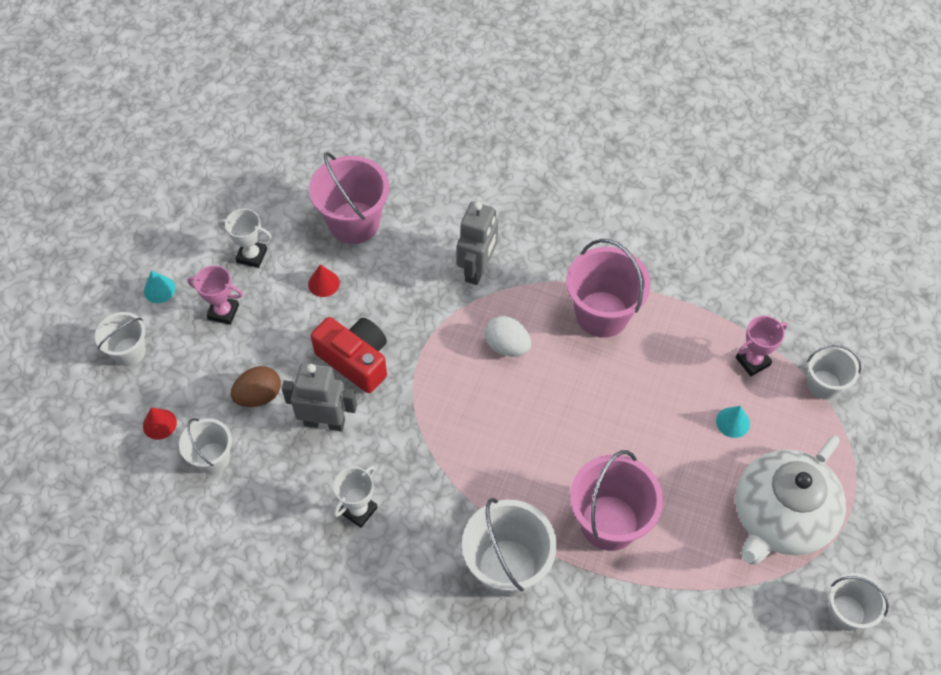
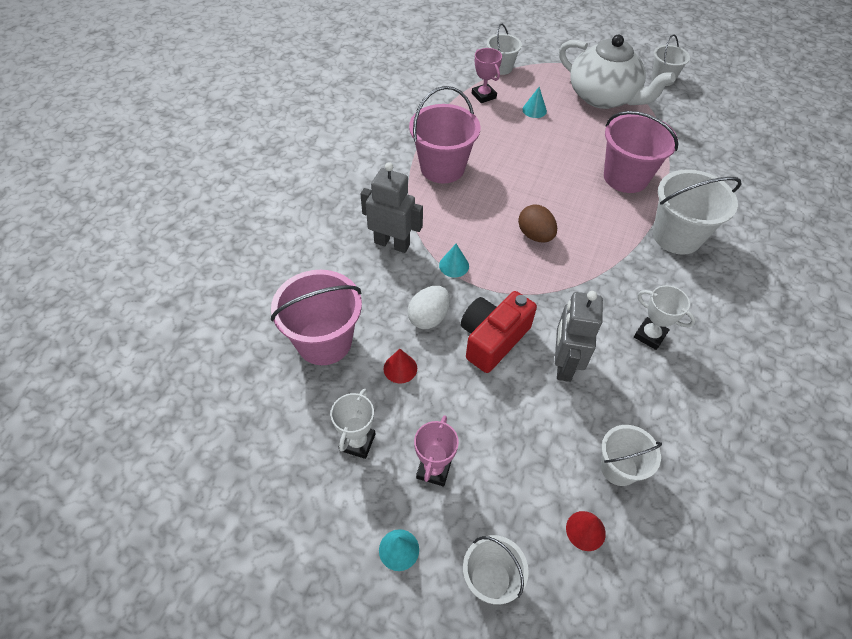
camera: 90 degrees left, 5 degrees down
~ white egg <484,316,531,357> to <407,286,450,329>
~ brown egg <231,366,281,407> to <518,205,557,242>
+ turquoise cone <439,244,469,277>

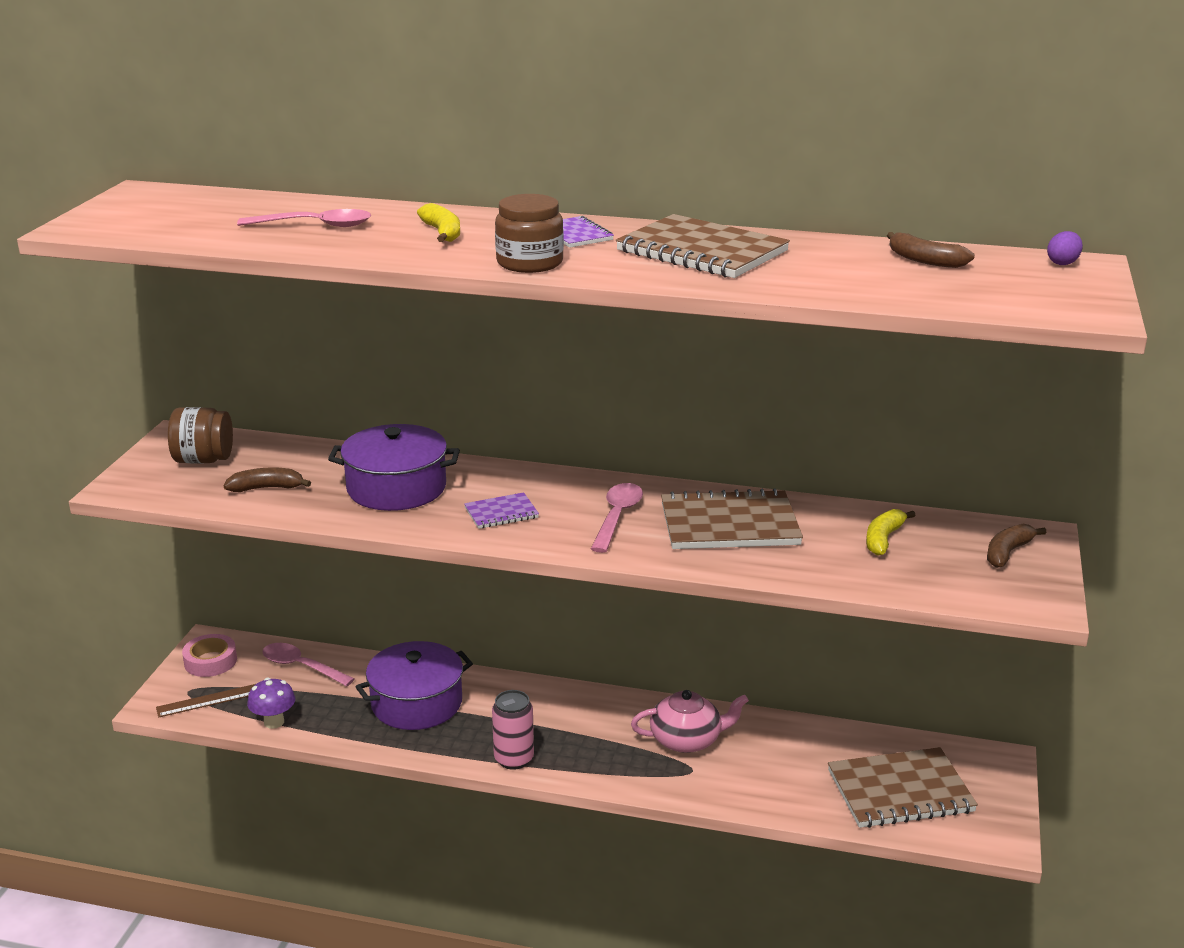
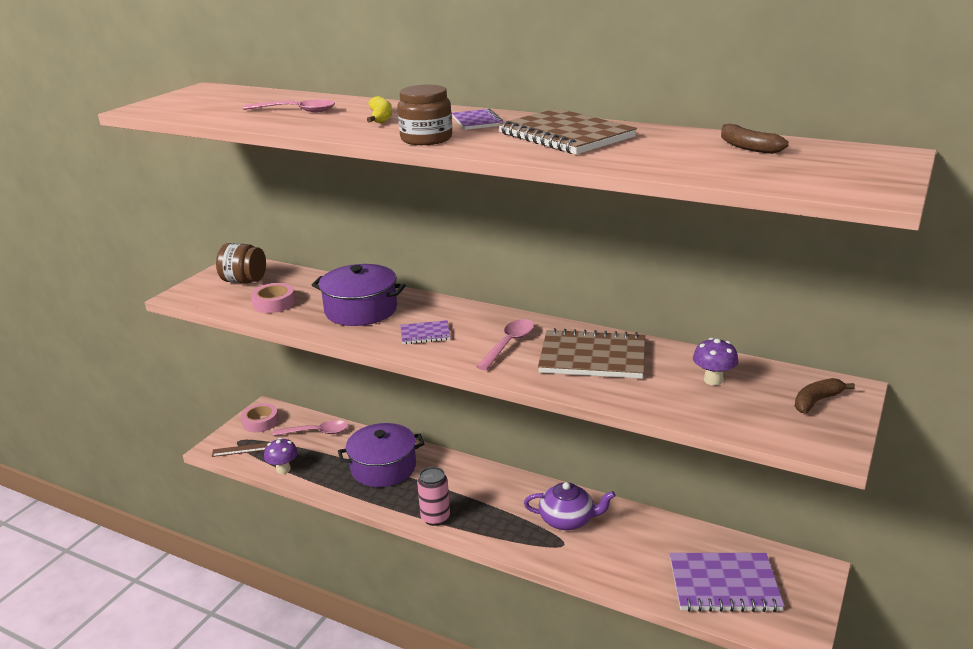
camera: 15 degrees right, 0 degrees up
- purple egg <1047,231,1083,265>
~ brown banana <224,467,311,492> to pink tape <251,283,295,313>
~ yellow banana <866,509,916,556> to purple mushroom <693,338,738,386>
~ pink spoon <262,643,354,686> = <273,420,348,436> 135 degrees clockwise
~ pink teapot <631,690,749,753> to purple teapot <524,482,615,530>
~ brown notebook <828,747,978,828> to purple notebook <670,553,784,612>

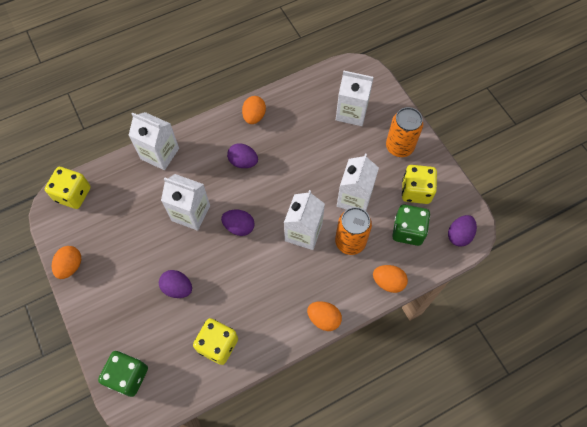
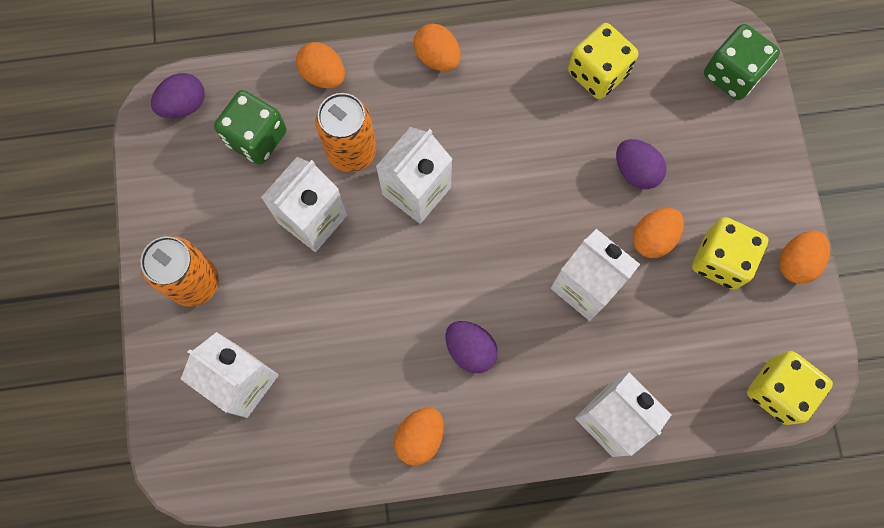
camera: 160 degrees left, 10 degrees up
~ yellow dice <402,165,437,204> to <692,217,768,290>
- purple egg <221,210,255,236>
+ orange egg <633,208,684,258>

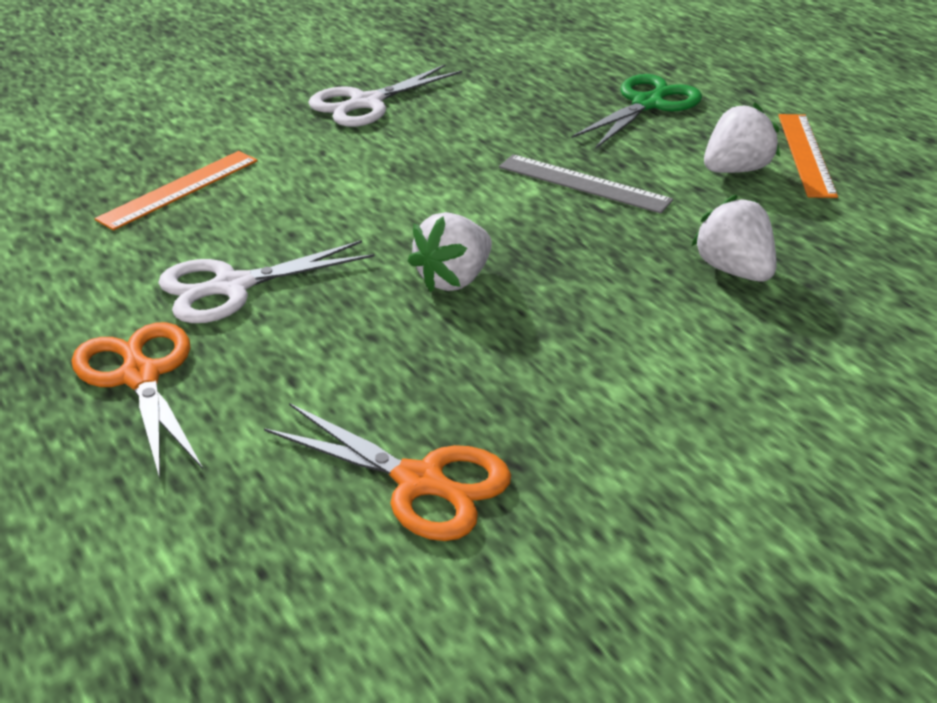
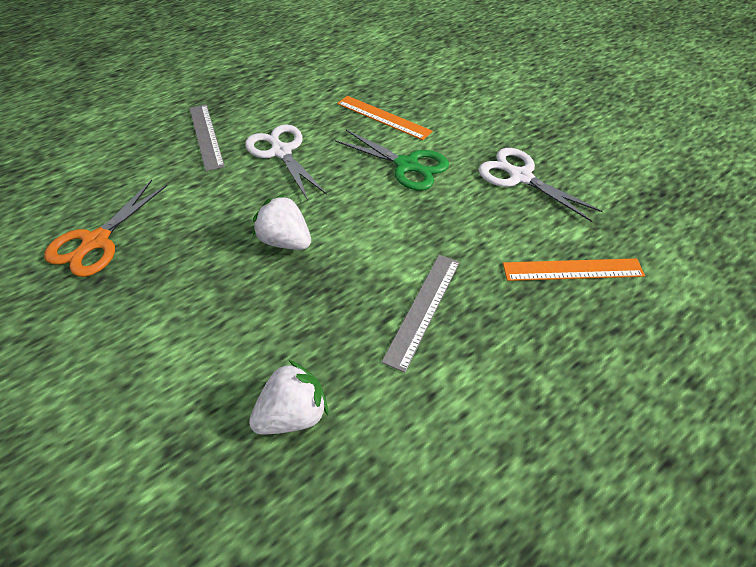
camera: 85 degrees right, 15 degrees up
~ green scissors <571,74,702,148> to <335,130,449,191>
- white strawberry <704,103,780,173>
~ orange ruler <778,114,838,198> to <503,258,645,281>
~ orange scissors <72,322,203,479> to grey ruler <190,105,225,171>

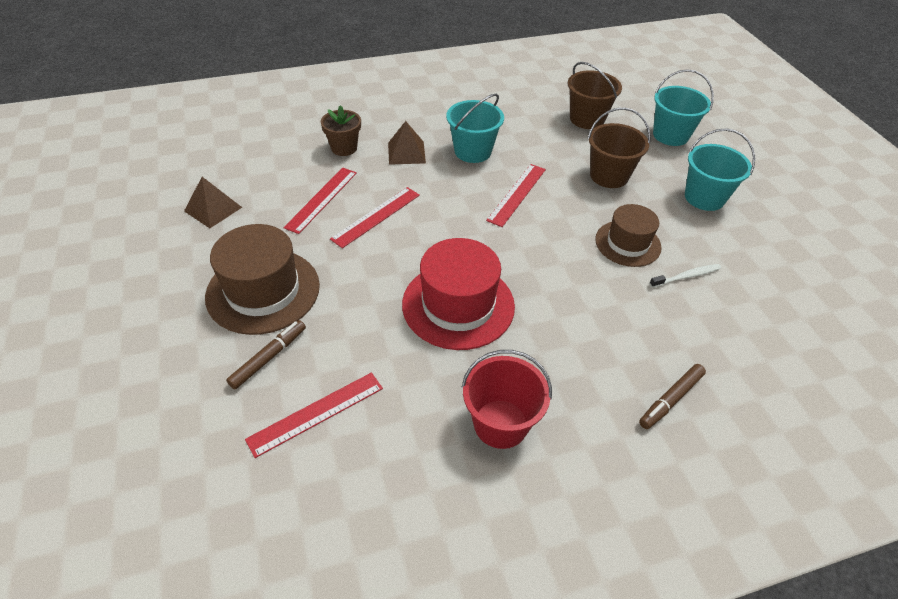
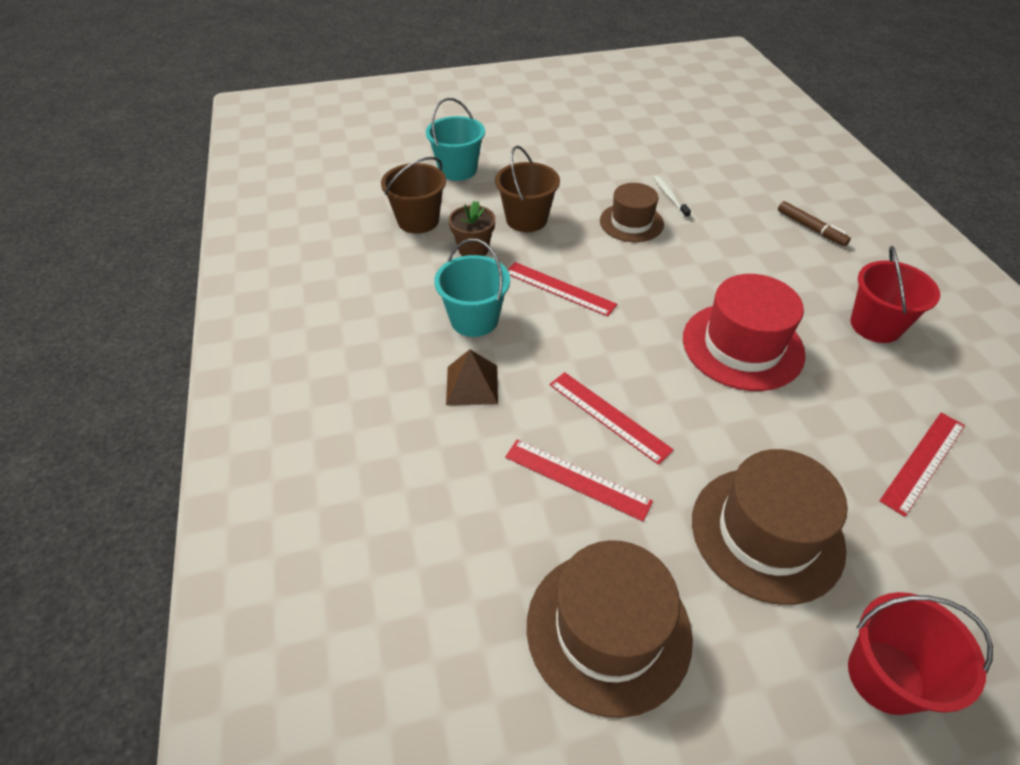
camera: 85 degrees left, 0 degrees up
~ brown flower pot <321,105,361,156> to <449,201,495,256>
- turquoise bucket <685,128,755,211>
~ brown pyramid <184,177,242,228> to brown hat <527,540,693,718>
- brown marker <226,320,306,389>
~ red ruler <245,372,383,458> = <879,413,965,517> 75 degrees clockwise
+ red bucket <848,592,993,715>

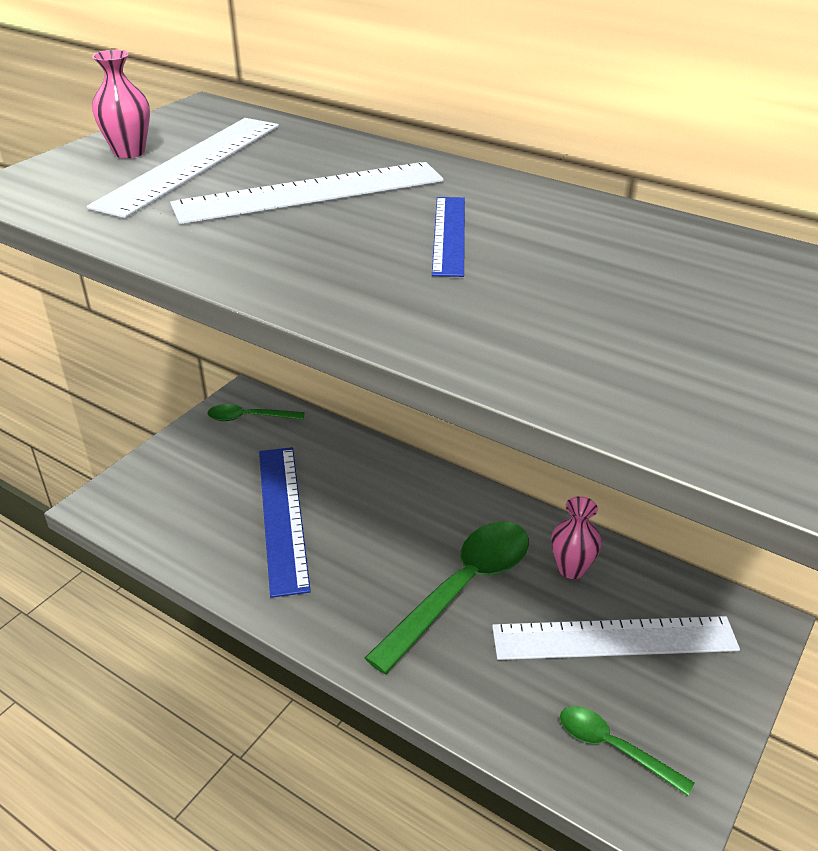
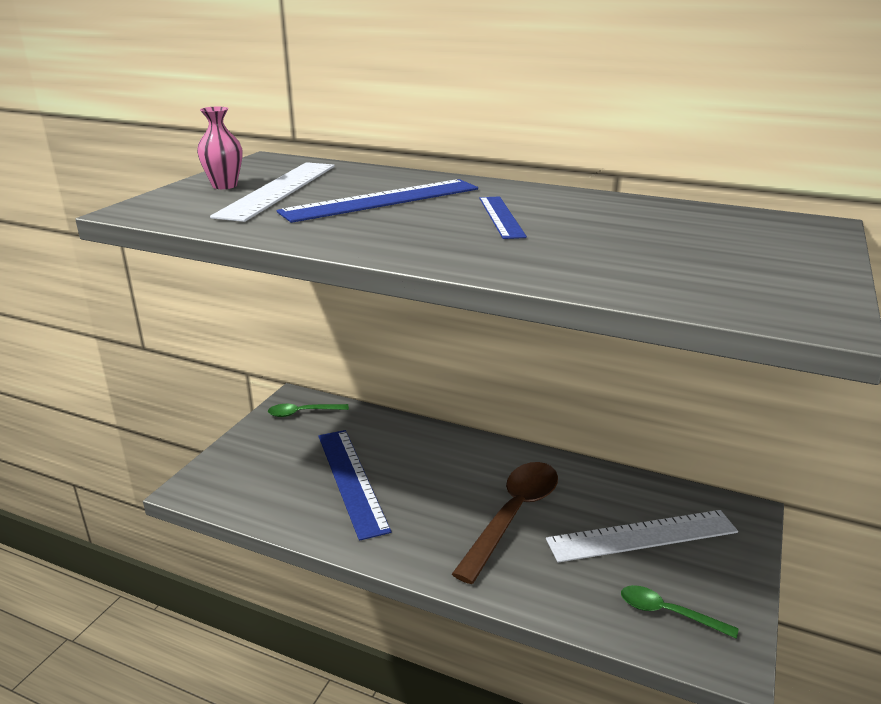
camera: 10 degrees left, 10 degrees down
~ white ruler <170,162,444,224> to blue ruler <277,179,478,223>
- pink vase <551,496,602,579>
~ green spoon <365,521,529,674> to brown spoon <452,462,558,584>

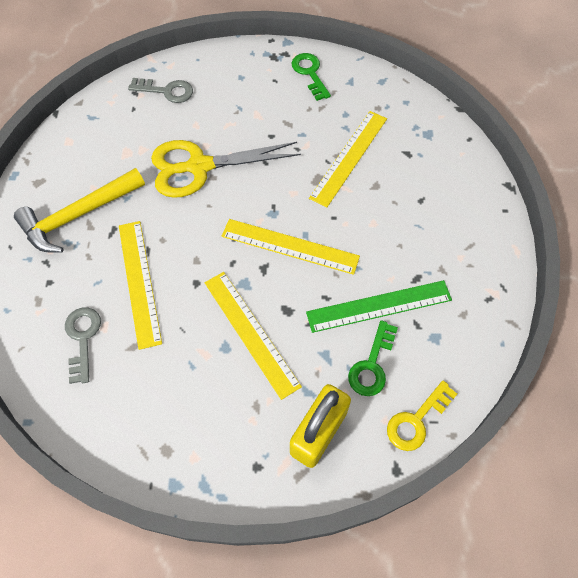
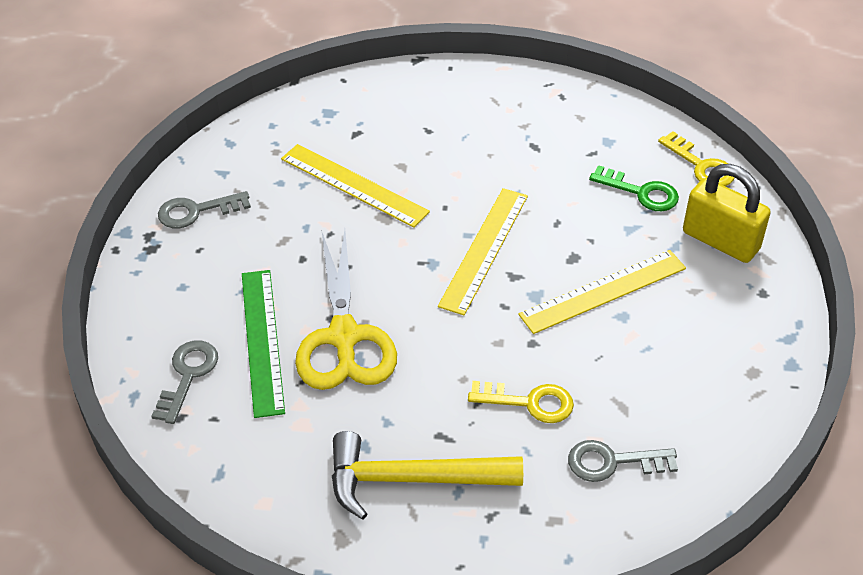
camera: 85 degrees left, 15 degrees down
~ green key <292,53,331,101> to grey key <158,191,251,228>
~ yellow hammer <14,168,145,253> = <332,431,523,520> 120 degrees clockwise
~ yellow ruler <119,221,162,350> to yellow key <468,381,574,423>
~ green ruler <306,280,452,333> to <242,270,285,418>

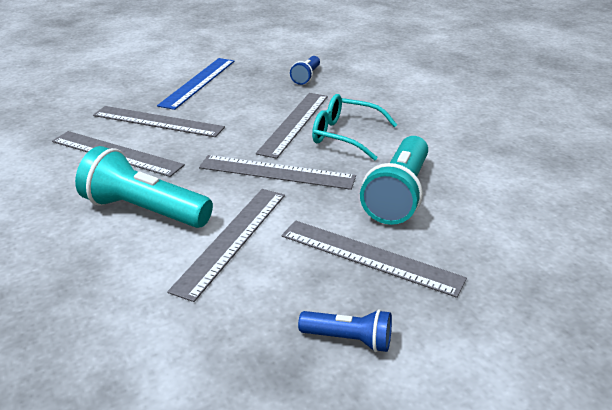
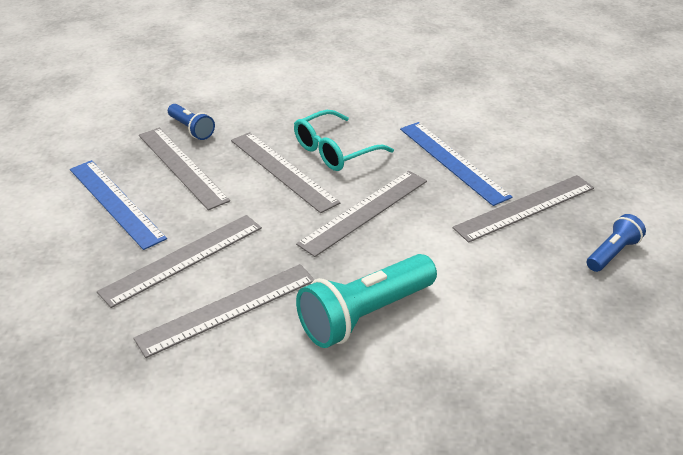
camera: 60 degrees left, 5 degrees up
~ turquoise flashlight <360,136,428,225> to blue ruler <400,122,512,206>
~ grey ruler <167,189,285,302> to <139,128,230,210>

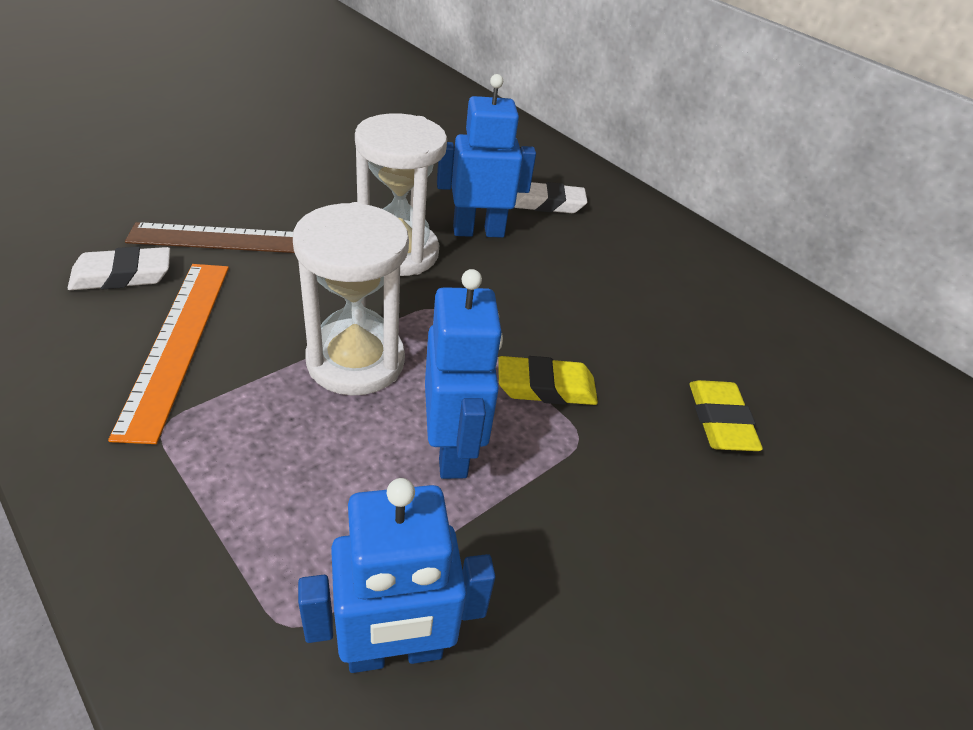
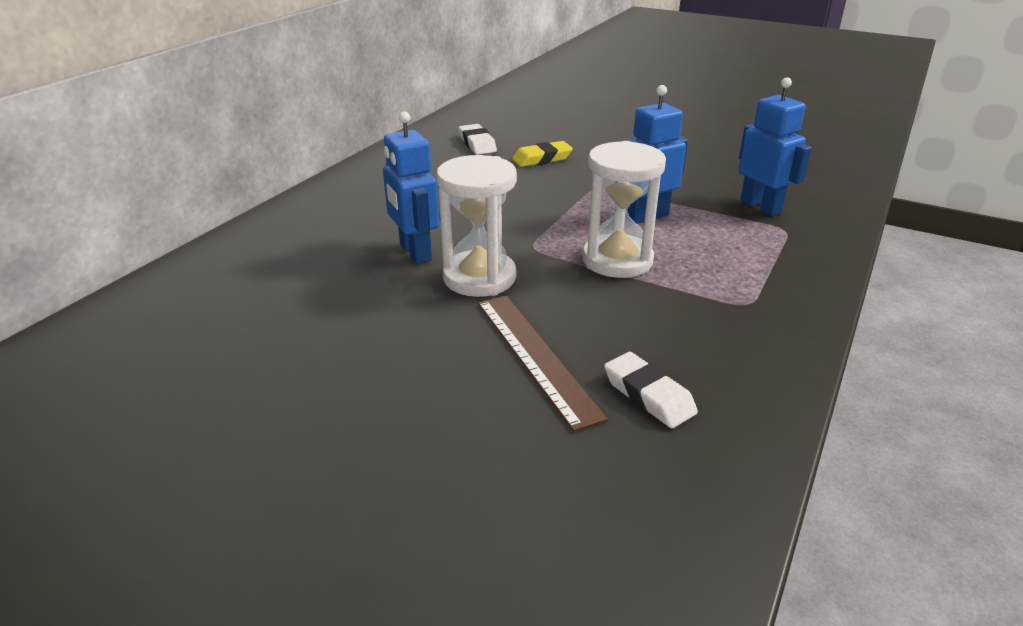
camera: 105 degrees left, 10 degrees down
~ white eraser <514,182,588,213> to <459,124,497,155>
- orange ruler <108,264,229,444>
- yellow eraser <498,356,598,405>

